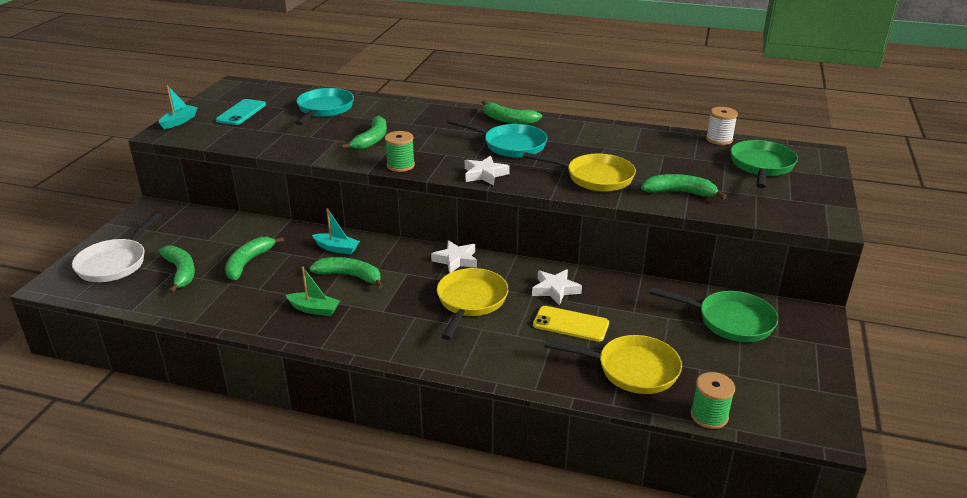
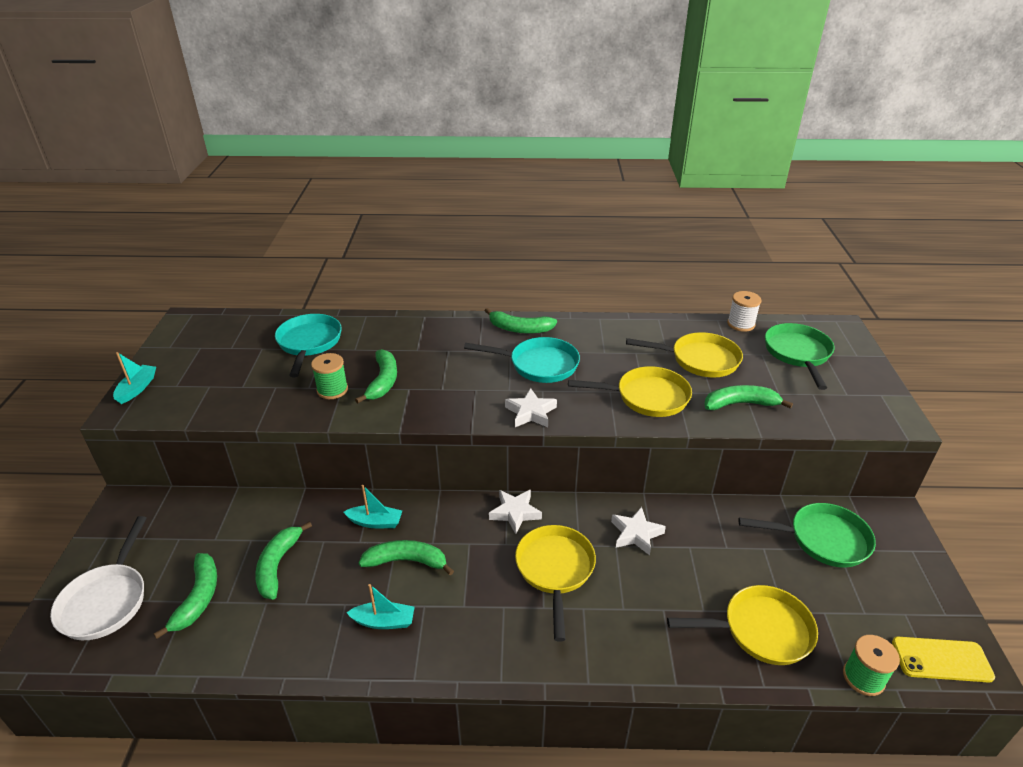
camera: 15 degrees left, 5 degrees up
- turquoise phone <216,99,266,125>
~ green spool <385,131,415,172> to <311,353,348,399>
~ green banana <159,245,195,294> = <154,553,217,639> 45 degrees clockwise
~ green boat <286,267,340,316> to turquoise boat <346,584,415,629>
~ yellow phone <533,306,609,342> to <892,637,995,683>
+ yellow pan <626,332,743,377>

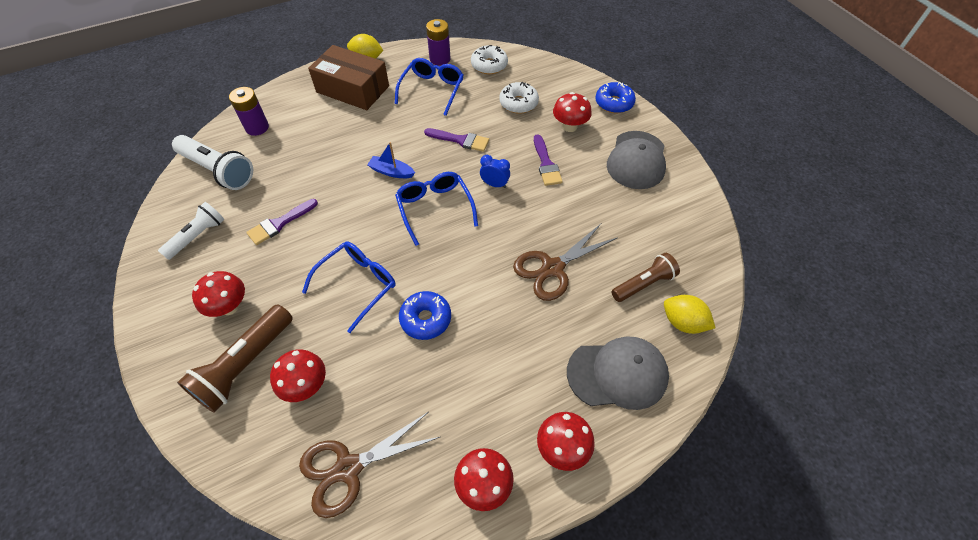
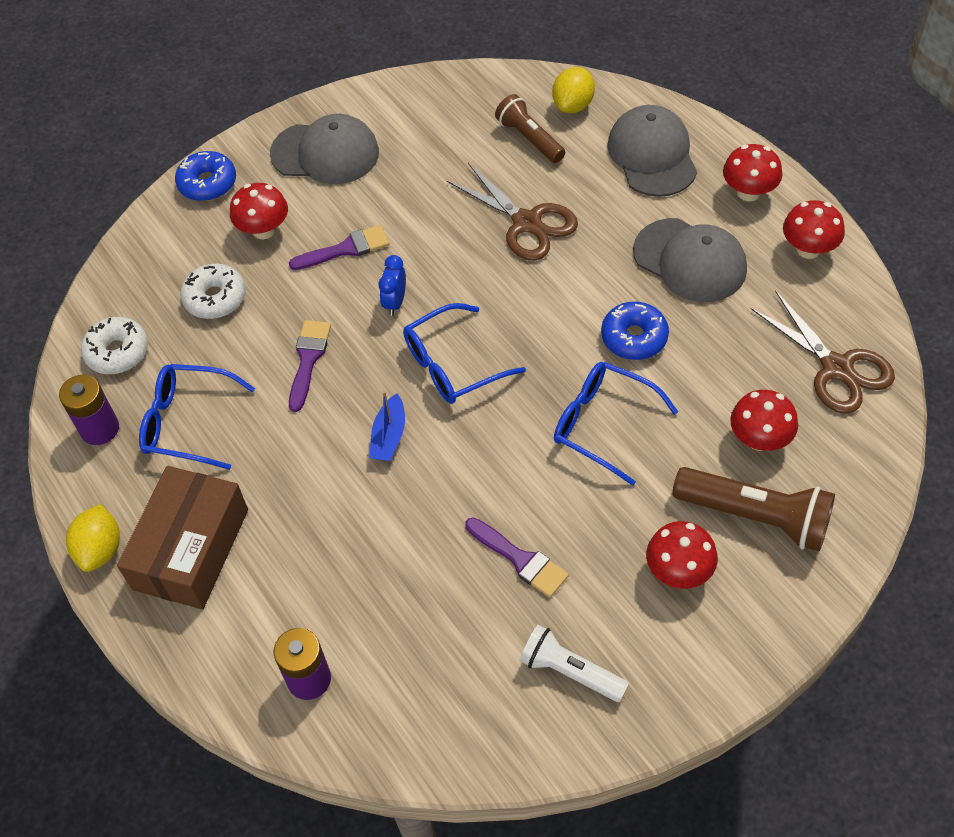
camera: 95 degrees left, 0 degrees up
- white flashlight <172,135,253,190>
+ grey cap <633,218,747,302>

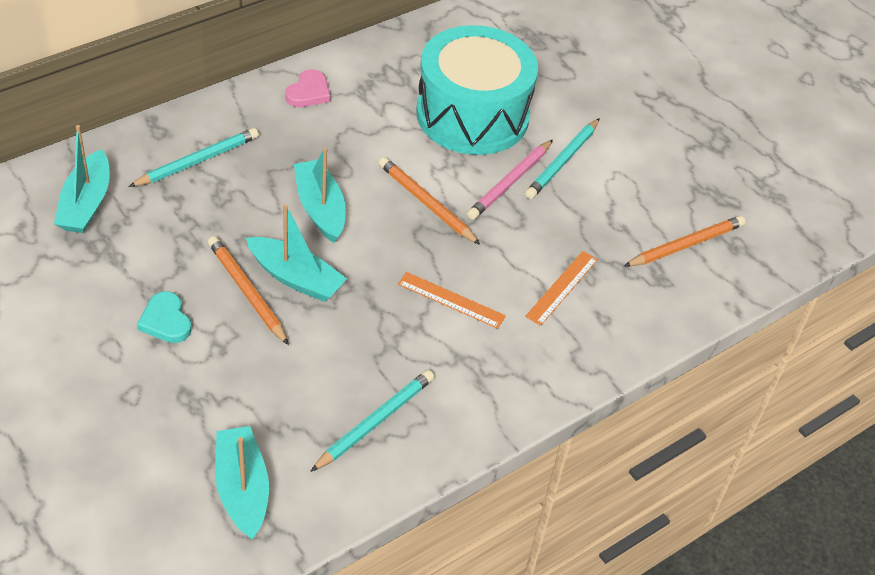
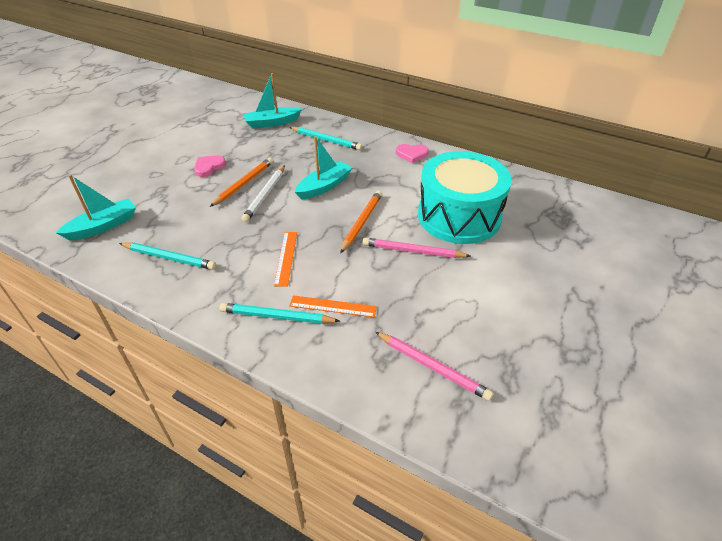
camera: 70 degrees right, 5 degrees down
~ turquoise pencil <525,118,600,199> to <219,303,340,324>
~ turquoise boat <246,204,347,302> to white pencil <241,165,285,222>
~ orange pencil <624,216,746,266> to pink pencil <375,332,494,401>
~ turquoise heart <137,291,192,343> to pink heart <194,155,226,177>

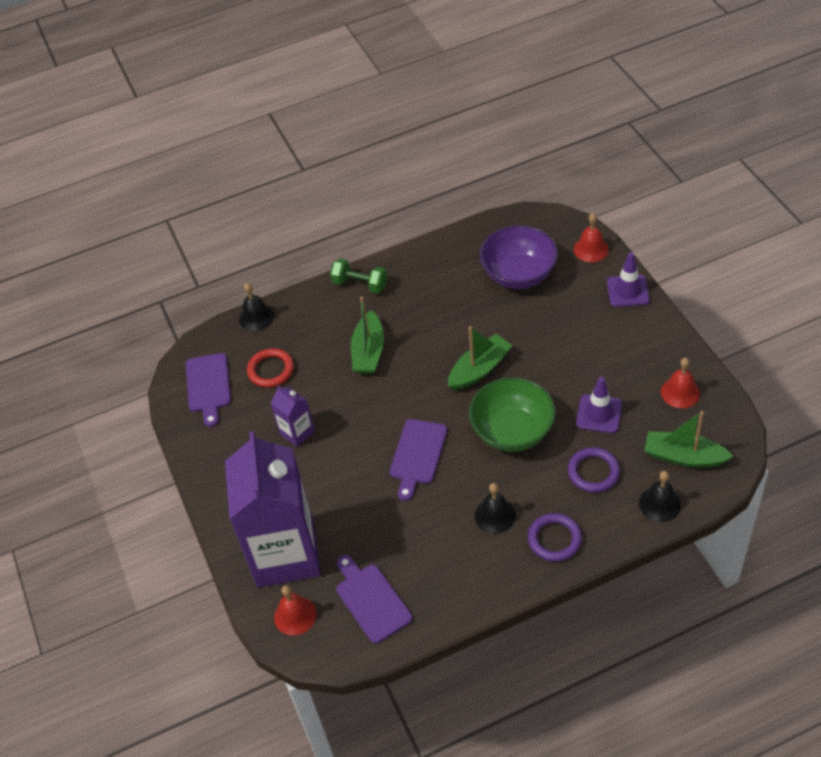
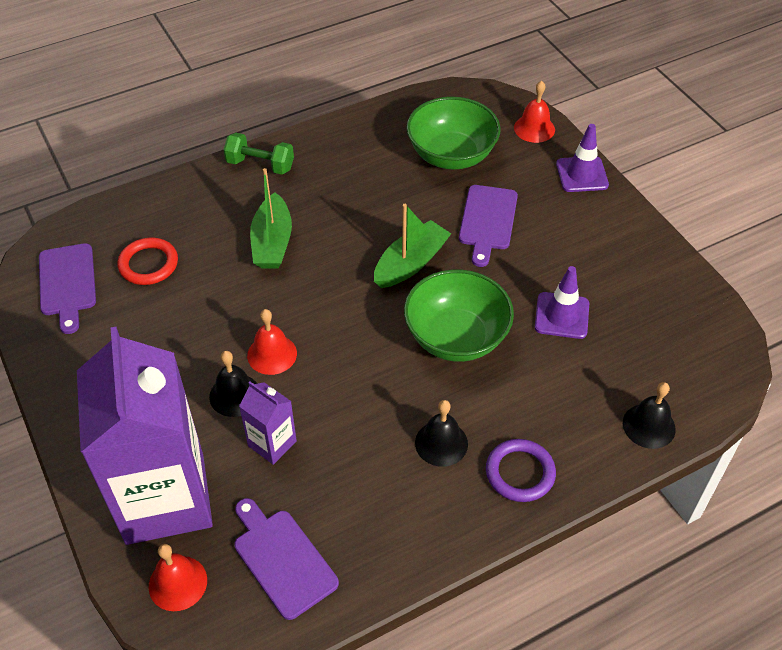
camera: 10 degrees left, 0 degrees up
~ purple bowl <480,225,558,289> to green bowl <406,97,501,170>
~ black bell <239,283,274,331> to <209,351,257,417>
~ red bell <661,358,700,408> to <247,309,297,375>
~ purple carton <270,386,315,447> to <239,382,297,465>
- green boat <644,411,734,468>
~ purple cutting board <390,419,447,501> to <459,185,518,267>
- purple ring <568,447,620,493>

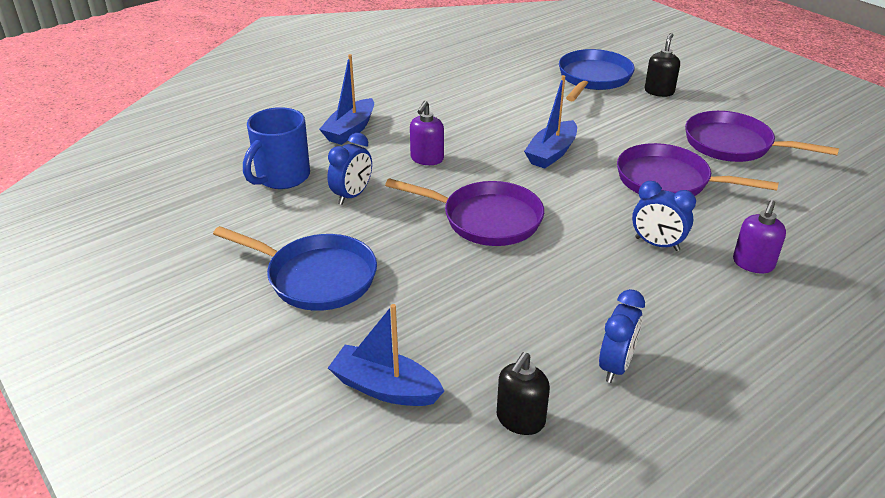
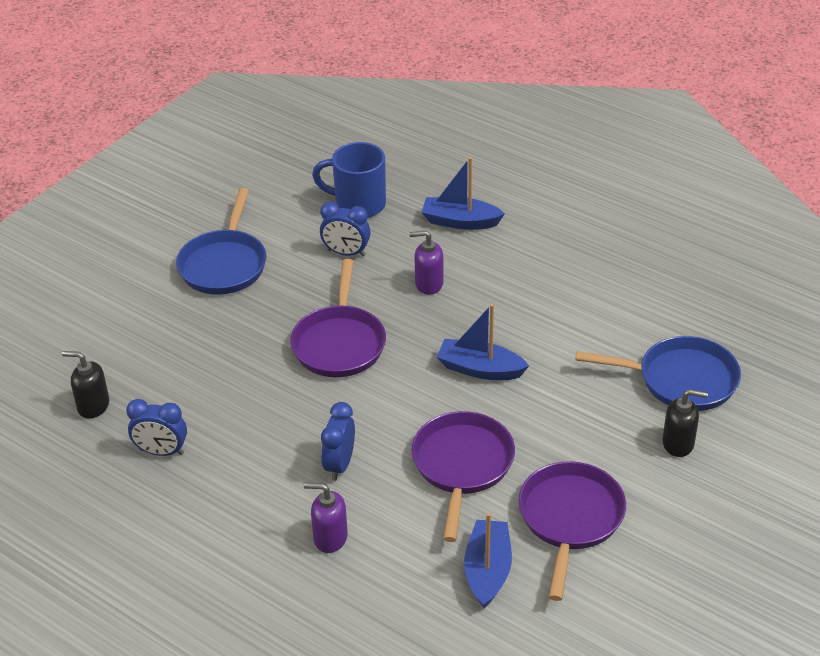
camera: 75 degrees right, 5 degrees up
~ blue boat <328,304,444,406> to <464,513,512,608>

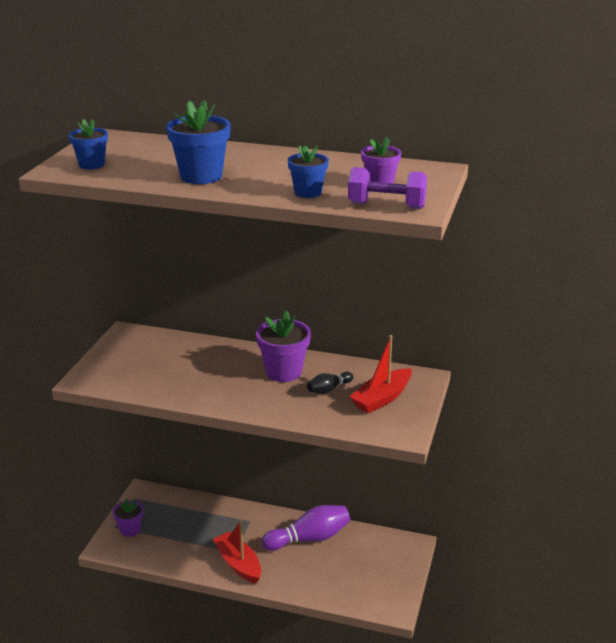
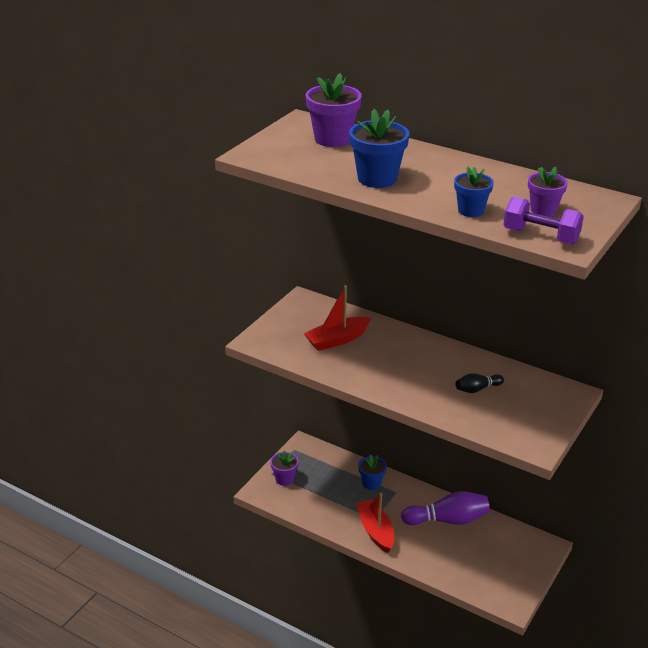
camera: 15 degrees right, 5 degrees up
~ blue flower pot <69,119,108,169> to <358,455,387,490>
~ purple flower pot <256,310,311,382> to <306,73,362,147>
~ red boat <349,335,412,413> to <304,285,371,351>

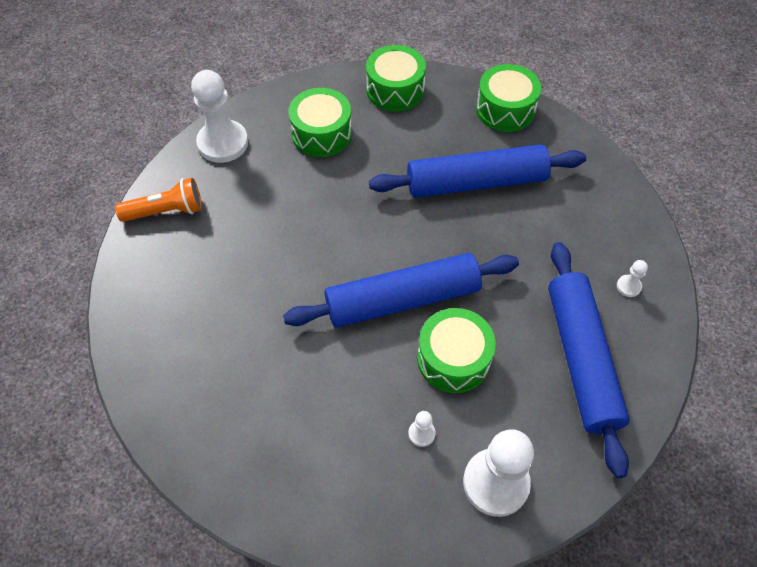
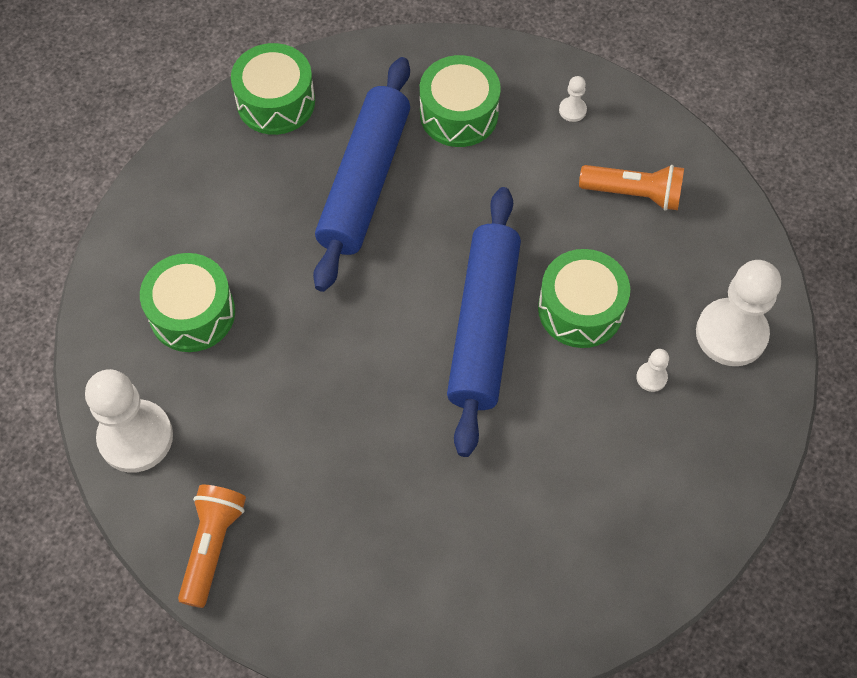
camera: 65 degrees left, 5 degrees up
~ green drum <366,45,426,112> to <420,55,501,147>
~ blue rolling pin <548,242,630,478> to orange flashlight <579,165,684,211>

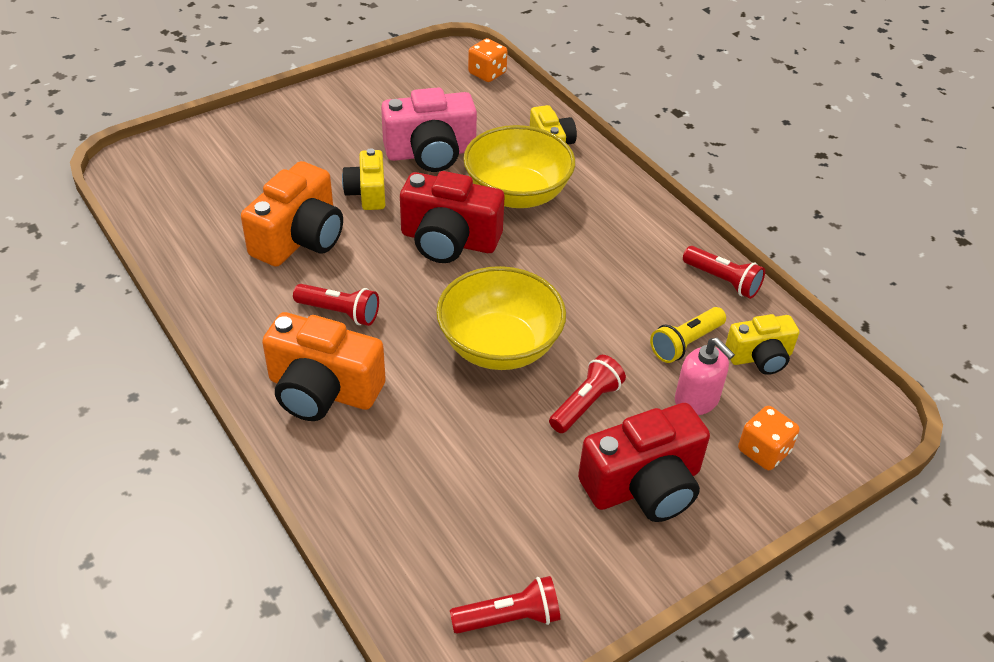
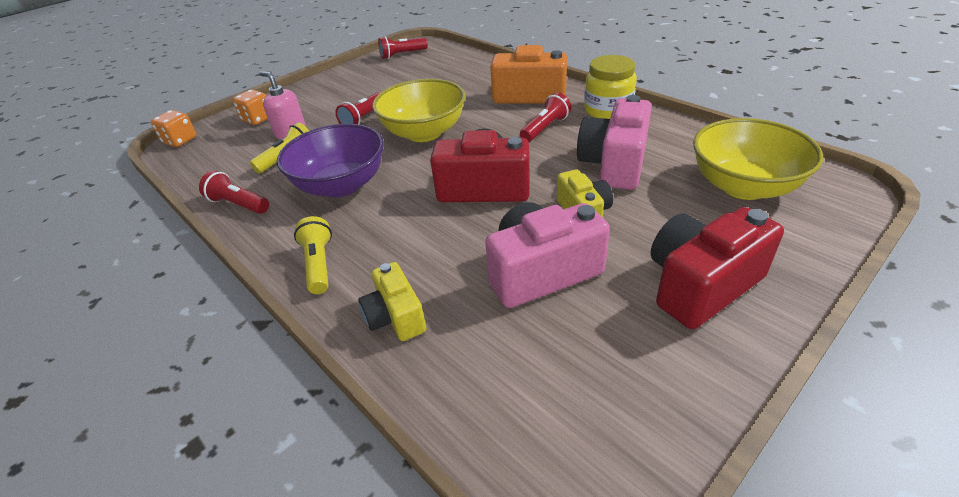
camera: 175 degrees right, 5 degrees down
~ orange dice <468,38,507,82> to <151,110,196,147>
~ yellow bowl <463,125,575,208> to <693,118,823,200>
~ orange camera <241,161,343,267> to pink camera <577,95,652,190>
~ red flashlight <293,284,379,326> = <520,93,571,142> 120 degrees clockwise
- yellow camera <725,314,799,375>
~ red camera <578,403,710,522> to <651,207,784,329>
+ yellow jar <584,55,637,119>
+ purple bowl <277,124,384,198>
+ yellow flashlight <294,216,332,294>

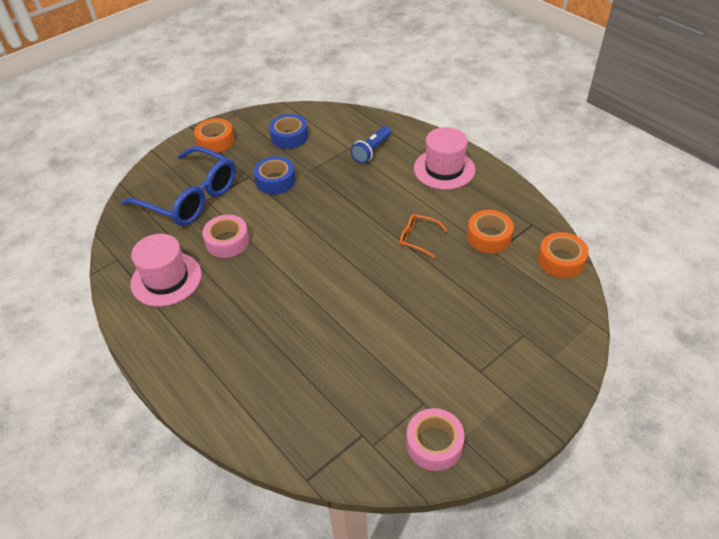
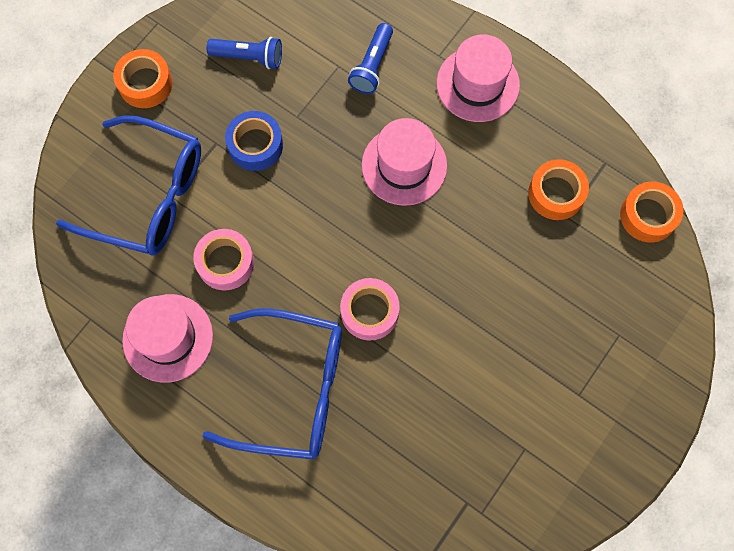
camera: 15 degrees left, 25 degrees up
~ blue tape <269,114,308,149> to blue flashlight <206,37,282,69>
- orange glasses <400,214,448,258>
~ pink tape <406,408,465,471> to <340,278,400,340>
+ pink hat <362,118,447,206>
+ blue glasses <202,308,342,460>

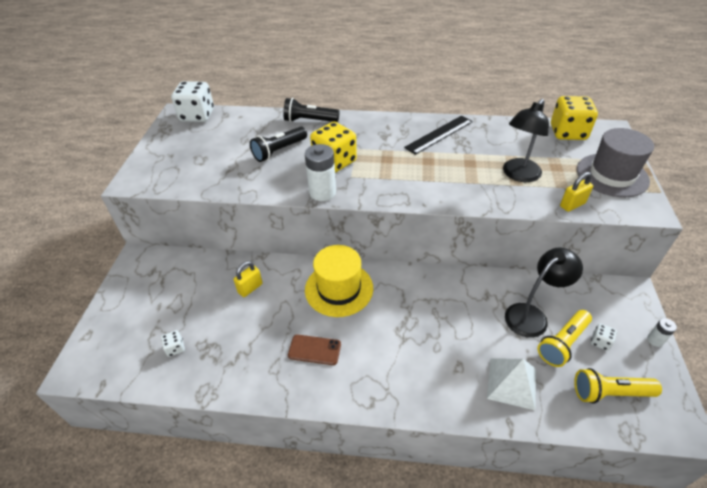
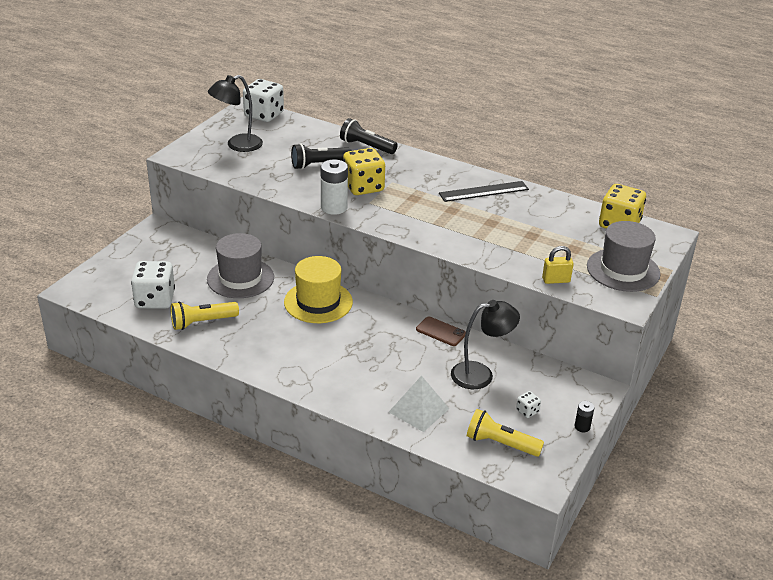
camera: 20 degrees right, 10 degrees down
~ black lamp <503,99,549,182> to <208,75,263,152>
~ yellow padlock <234,261,263,297> to grey hat <207,233,274,298>
~ yellow flashlight <538,310,592,367> to <171,302,239,330>
~ white battery <647,318,677,347> to black battery <574,401,594,432>
~ white dice <161,330,185,357> = <131,261,175,309> x2.26
~ brown phone <288,334,341,365> to <416,316,466,346>

